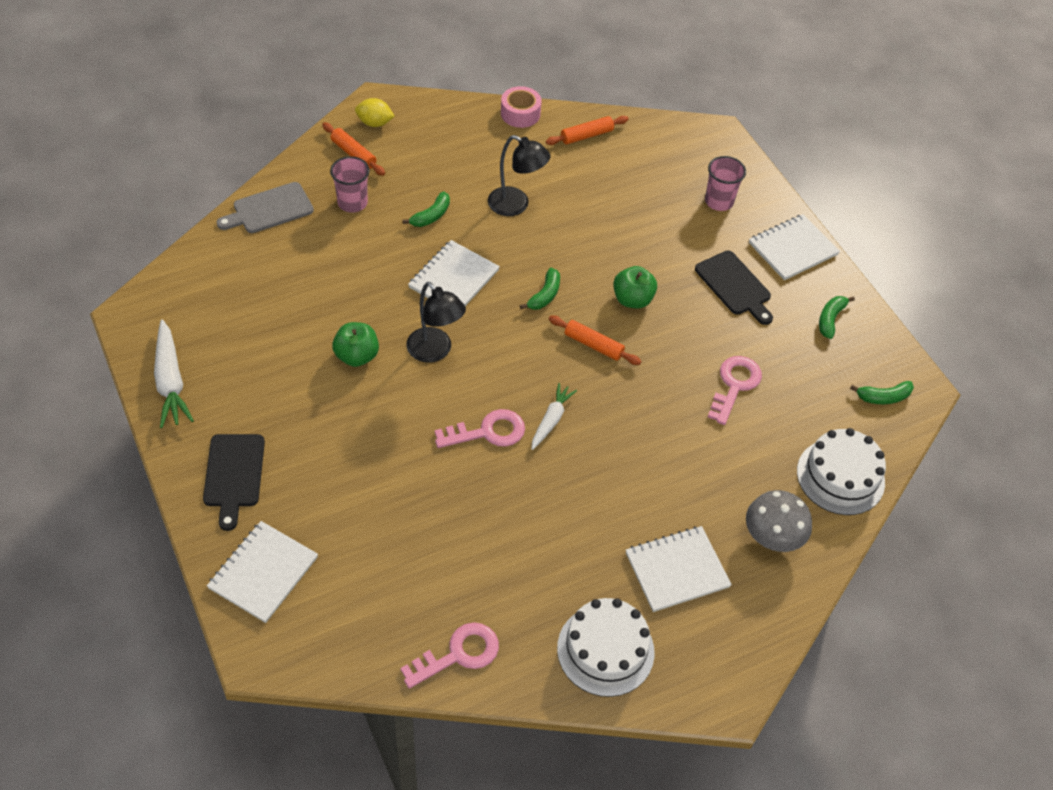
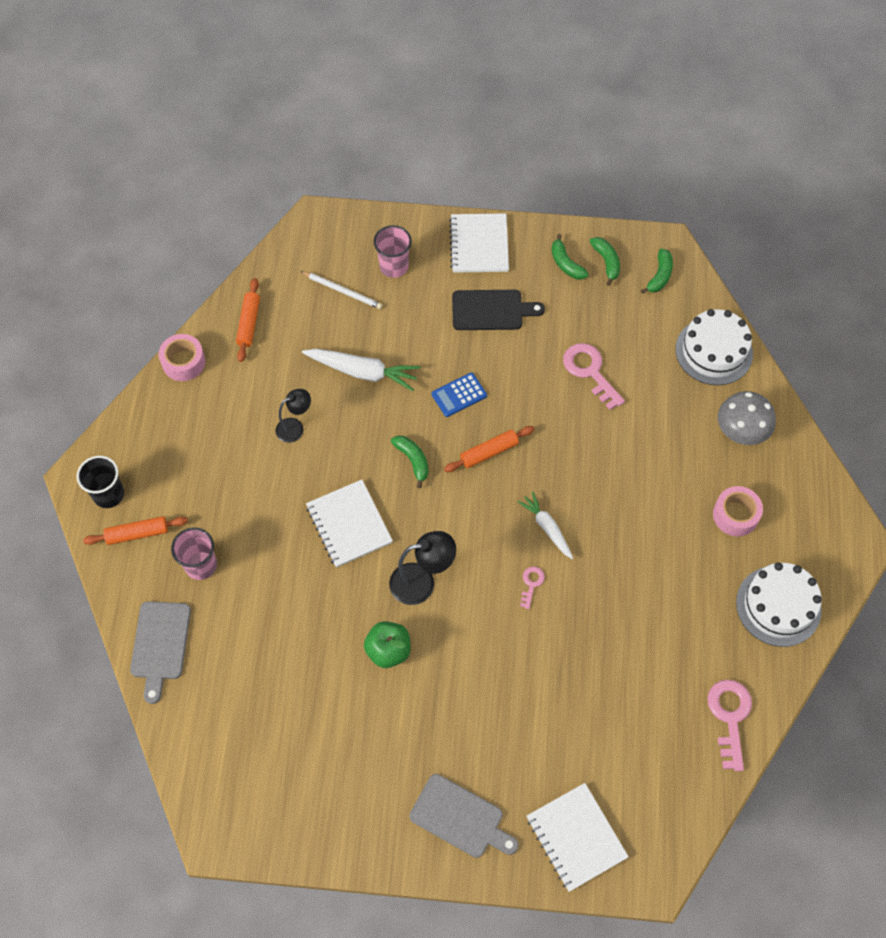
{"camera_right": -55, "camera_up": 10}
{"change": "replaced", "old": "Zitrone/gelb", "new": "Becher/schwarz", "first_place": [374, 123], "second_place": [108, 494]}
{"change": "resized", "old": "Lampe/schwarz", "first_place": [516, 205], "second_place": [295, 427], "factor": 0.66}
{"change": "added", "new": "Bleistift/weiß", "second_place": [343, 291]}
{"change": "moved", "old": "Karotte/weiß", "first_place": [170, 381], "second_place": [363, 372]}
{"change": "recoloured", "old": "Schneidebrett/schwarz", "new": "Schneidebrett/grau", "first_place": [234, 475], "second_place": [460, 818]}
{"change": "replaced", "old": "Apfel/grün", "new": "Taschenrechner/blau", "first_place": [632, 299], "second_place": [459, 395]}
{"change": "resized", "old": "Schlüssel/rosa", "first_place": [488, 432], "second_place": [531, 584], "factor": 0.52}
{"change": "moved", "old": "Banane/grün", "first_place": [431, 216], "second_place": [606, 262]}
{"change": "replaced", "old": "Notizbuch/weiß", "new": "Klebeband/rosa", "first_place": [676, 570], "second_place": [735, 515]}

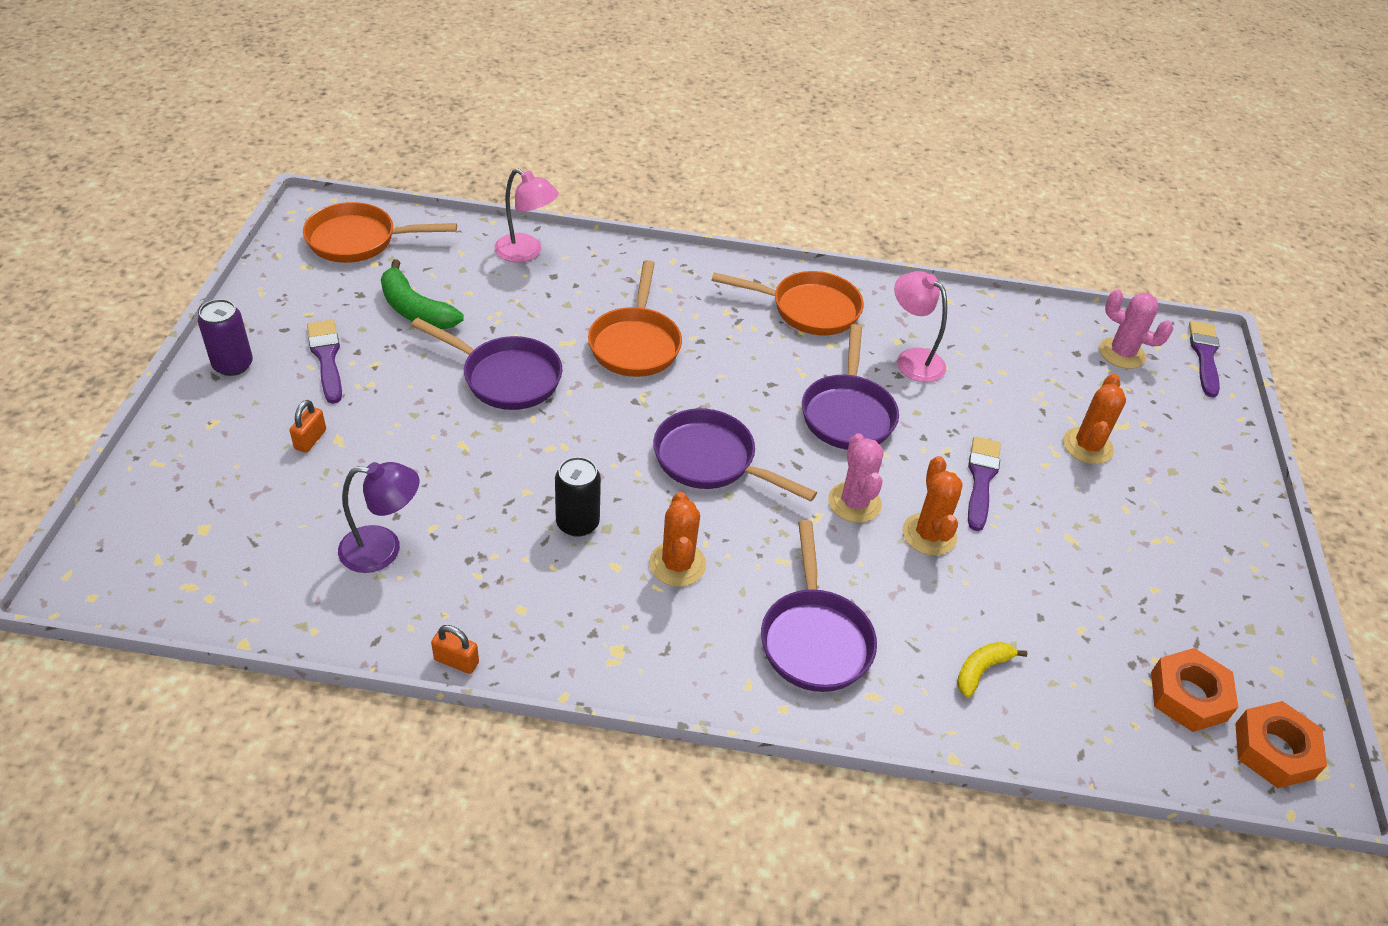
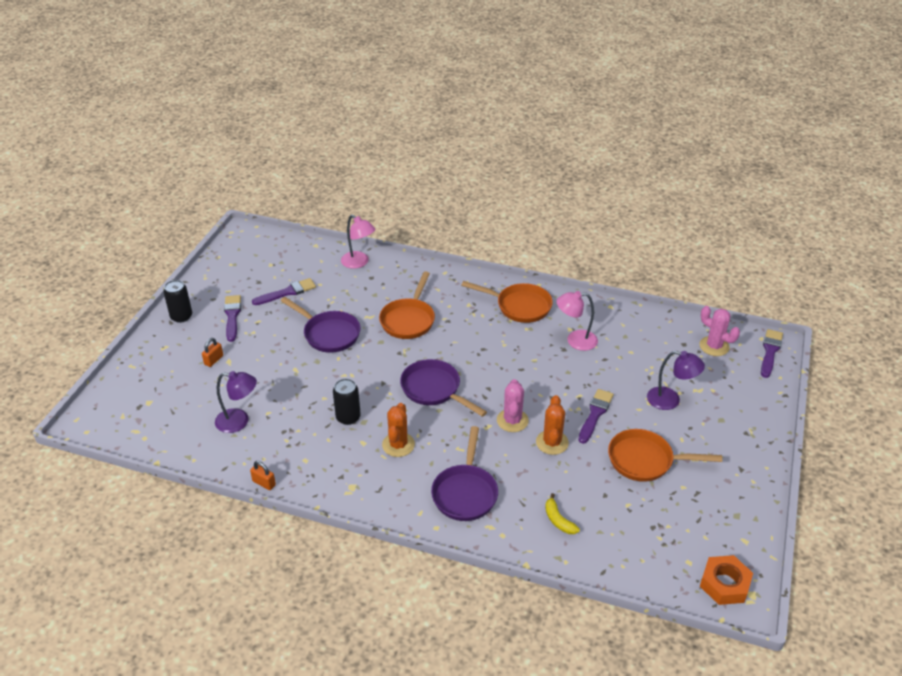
{"camera_right": 15, "camera_up": -5}
{"change": "recoloured", "old": "Dose/lila", "new": "Dose/schwarz", "first_place": [233, 365], "second_place": [181, 316]}
{"change": "replaced", "old": "Banane/grün", "new": "Pinsel/lila", "first_place": [415, 310], "second_place": [287, 292]}
{"change": "turned", "old": "Banane/gelb", "first_place": [981, 670], "second_place": [558, 520], "degrees": -90}
{"change": "turned", "old": "Lampe/rosa", "first_place": [912, 359], "second_place": [575, 340], "degrees": -60}
{"change": "moved", "old": "Pfanne/orange", "first_place": [359, 240], "second_place": [645, 460]}
{"change": "replaced", "old": "Kaktus/orange", "new": "Lampe/lila", "first_place": [1087, 446], "second_place": [670, 400]}
{"change": "removed", "old": "Pfanne/lila", "first_place": [848, 413]}
{"change": "removed", "old": "Sechskantmutter/orange", "first_place": [1188, 696]}

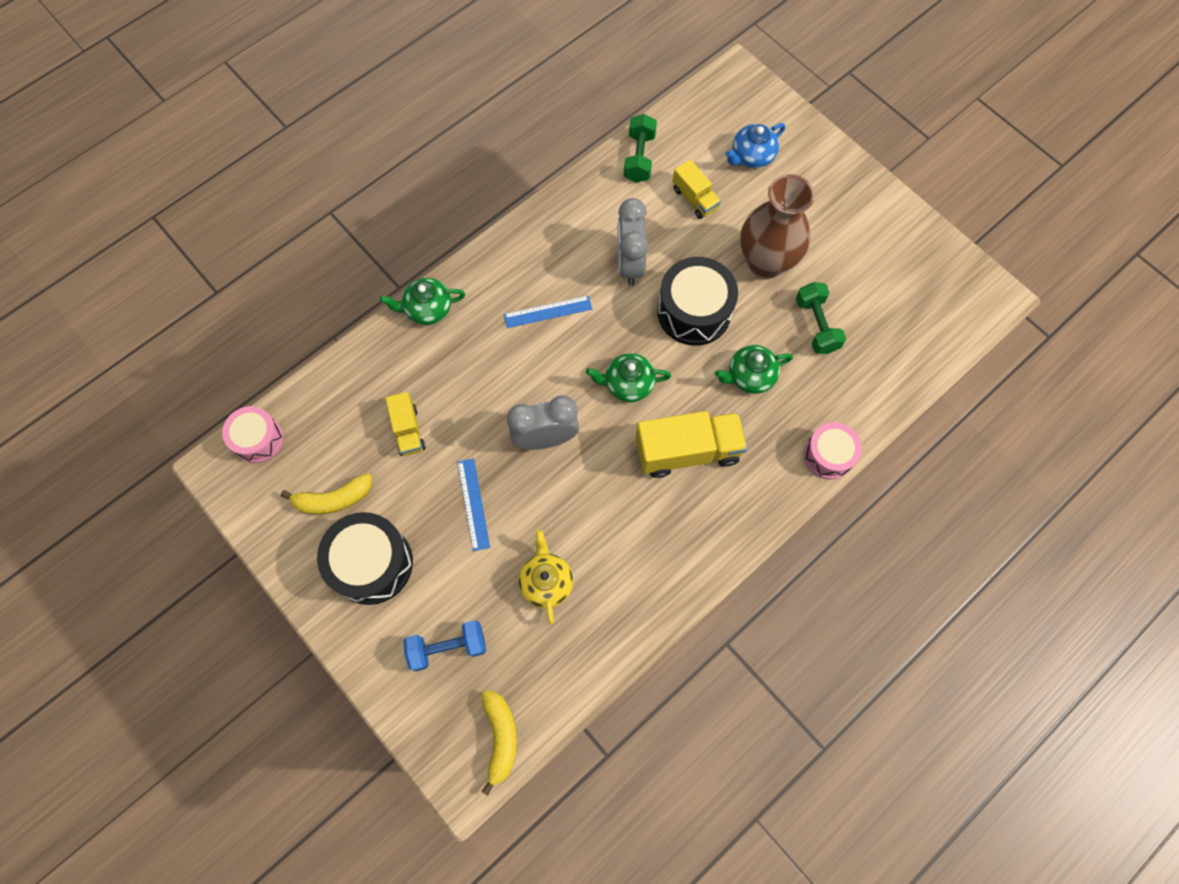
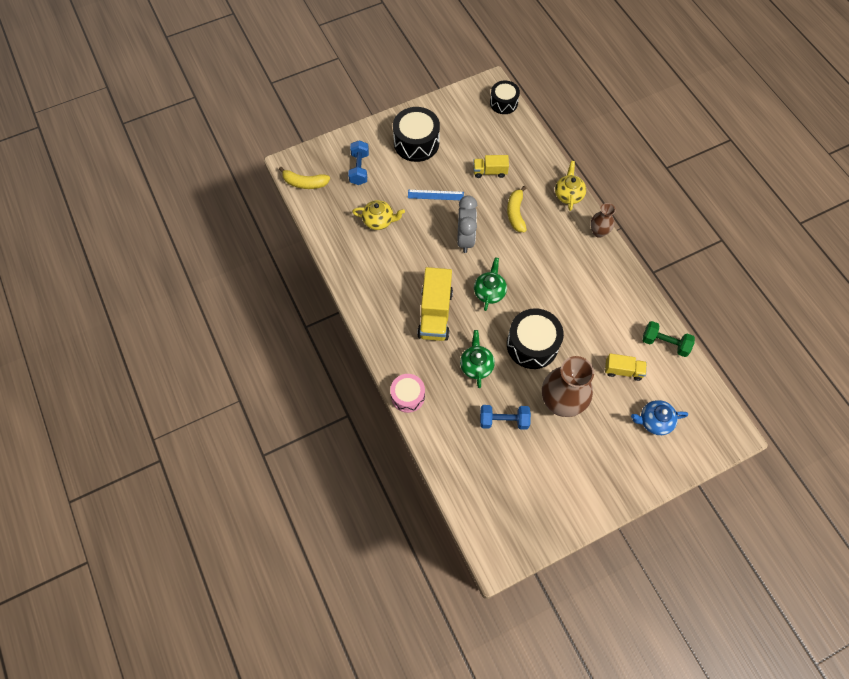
{"camera_right": 105, "camera_up": -5}
{"change": "recoloured", "old": "Hantel/grün", "new": "Hantel/blau", "first_place": [816, 325], "second_place": [503, 420]}
{"change": "recoloured", "old": "Trommel/rosa", "new": "Trommel/schwarz", "first_place": [258, 439], "second_place": [503, 103]}
{"change": "moved", "old": "Banane/gelb", "first_place": [333, 499], "second_place": [515, 213]}
{"change": "recoloured", "old": "Teekanne/grün", "new": "Teekanne/gelb", "first_place": [427, 309], "second_place": [568, 194]}
{"change": "added", "new": "Vase/braun", "second_place": [598, 232]}
{"change": "turned", "old": "Lastwagen/gelb", "first_place": [694, 199], "second_place": [623, 371], "degrees": -150}
{"change": "turned", "old": "Teekanne/blau", "first_place": [751, 156], "second_place": [654, 421], "degrees": -75}
{"change": "removed", "old": "Lineal/blau", "first_place": [548, 312]}
{"change": "removed", "old": "Wecker/grau", "first_place": [630, 264]}

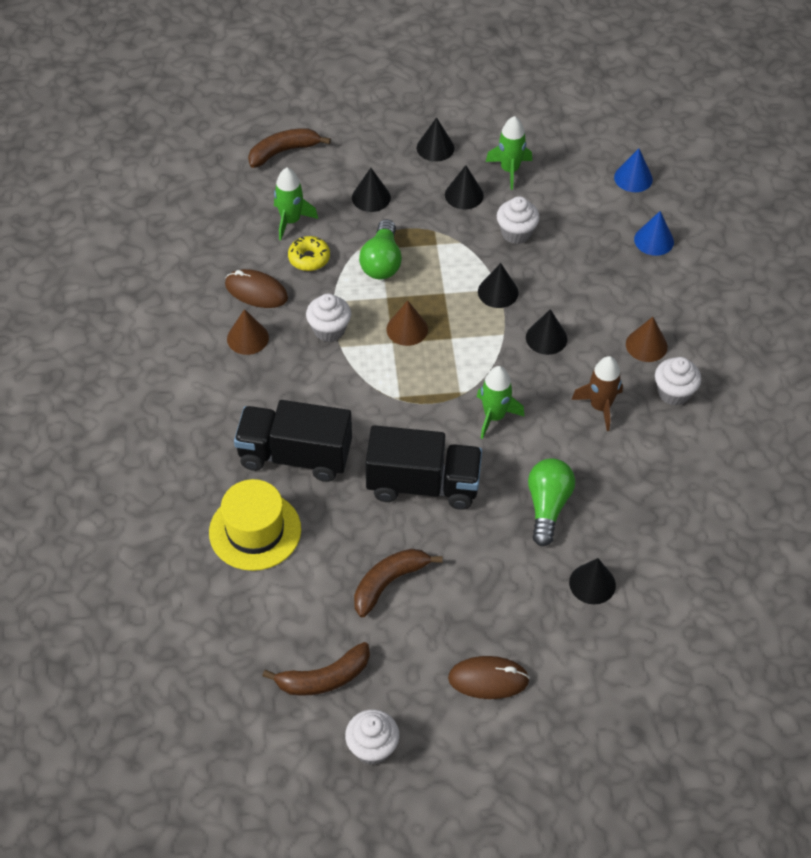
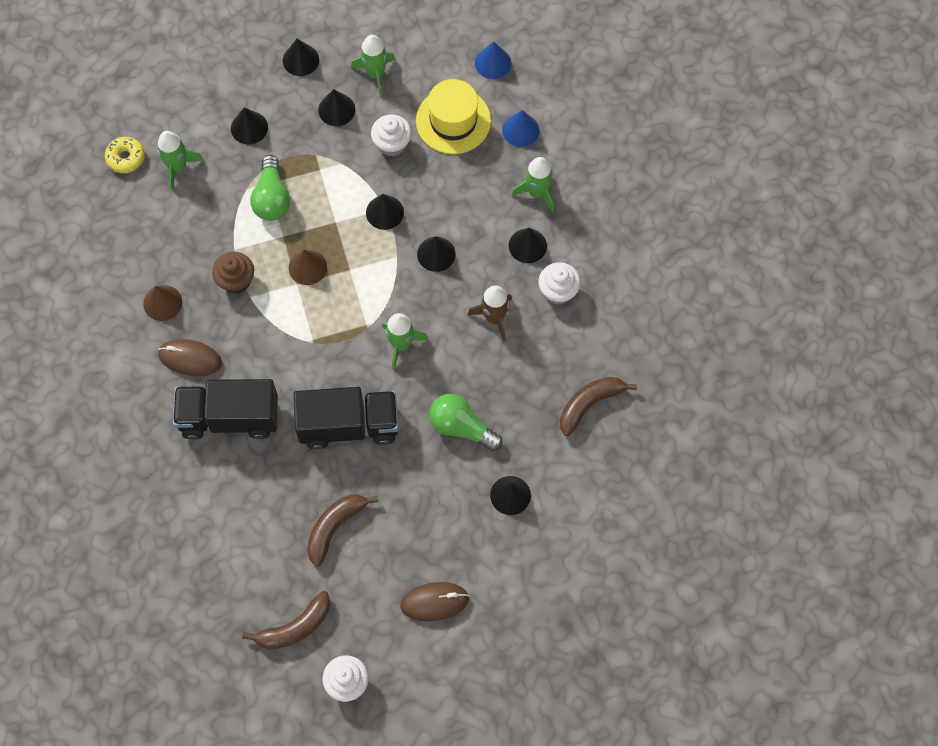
{"camera_right": -10, "camera_up": 15}
{"change": "moved", "old": "Donut/gelb", "first_place": [309, 258], "second_place": [126, 158]}
{"change": "moved", "old": "Computermaus/braun", "first_place": [256, 291], "second_place": [190, 358]}
{"change": "recoloured", "old": "Muffin/weiß", "new": "Muffin/braun", "first_place": [329, 330], "second_place": [236, 280]}
{"change": "moved", "old": "Hut/gelb", "first_place": [255, 531], "second_place": [453, 121]}
{"change": "turned", "old": "Glühbirne/grün", "first_place": [547, 506], "second_place": [461, 427], "degrees": -60}
{"change": "recoloured", "old": "Kegel/braun", "new": "Kegel/schwarz", "first_place": [646, 345], "second_place": [527, 245]}
{"change": "added", "new": "Rakete/grün", "second_place": [537, 192]}
{"change": "moved", "old": "Banane/braun", "first_place": [283, 151], "second_place": [589, 404]}

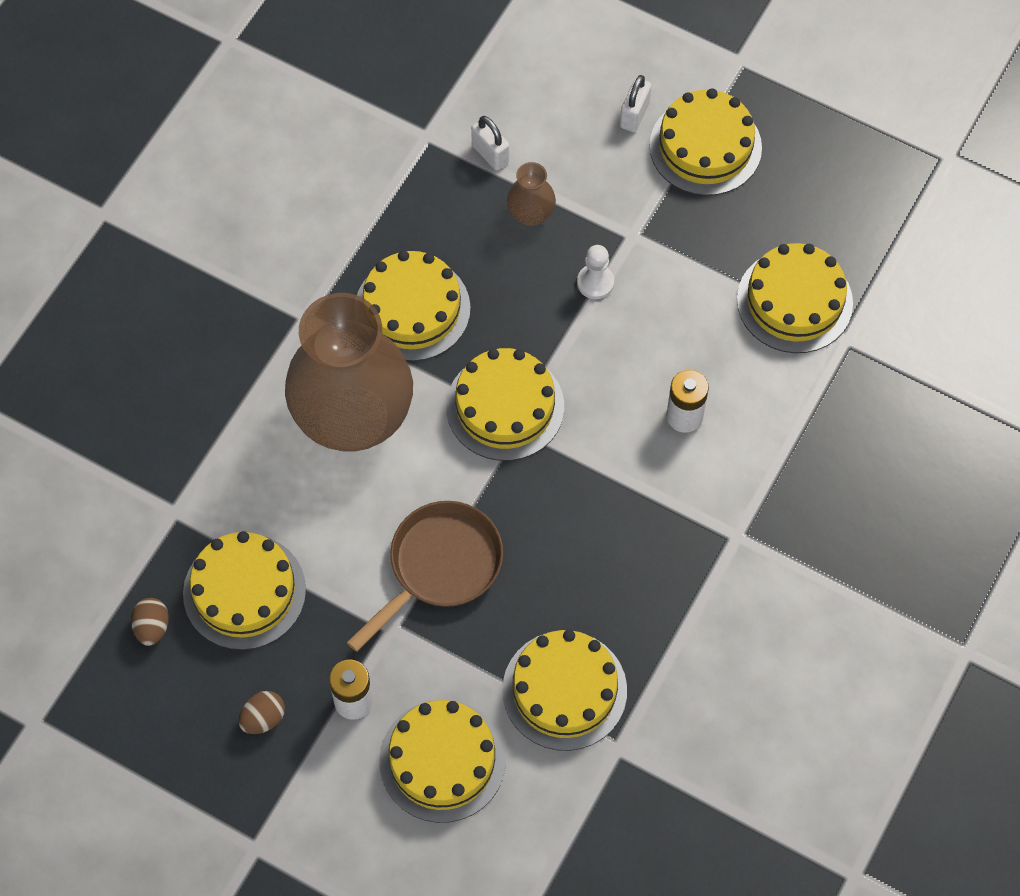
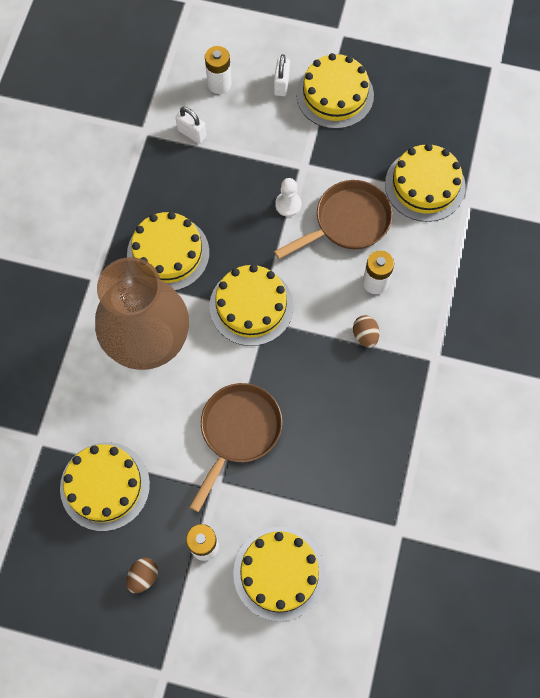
{"camera_right": -15, "camera_up": 5}
{"change": "added", "new": "Batterie/weiß", "second_place": [219, 84]}
{"change": "added", "new": "Pfanne/braun", "second_place": [347, 222]}
{"change": "moved", "old": "Ei/braun", "first_place": [152, 627], "second_place": [365, 335]}
{"change": "removed", "old": "Kuchen/gelb", "first_place": [564, 690]}
{"change": "removed", "old": "Vase/braun", "first_place": [531, 214]}

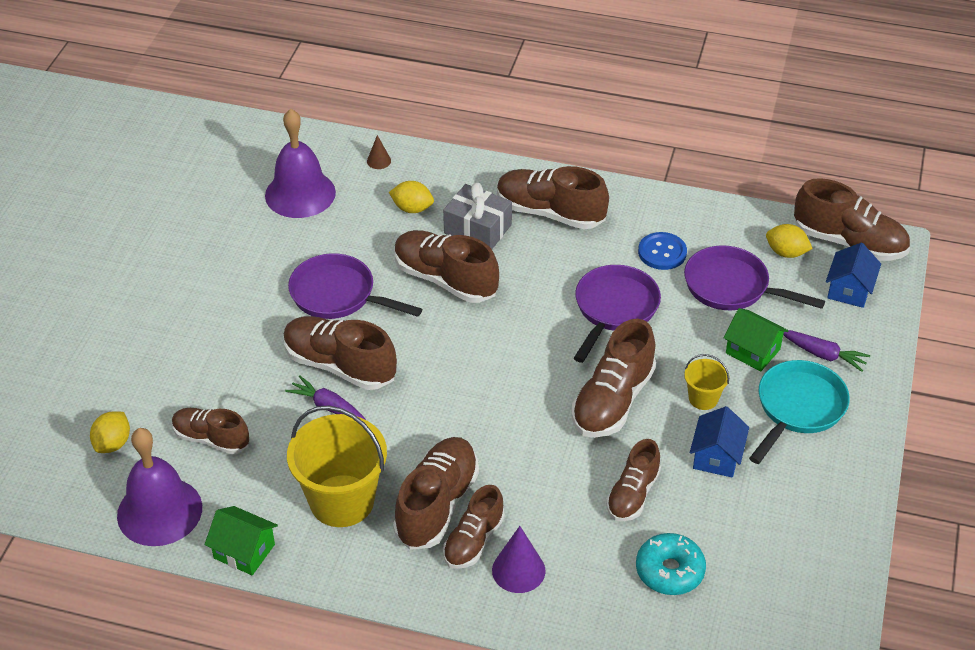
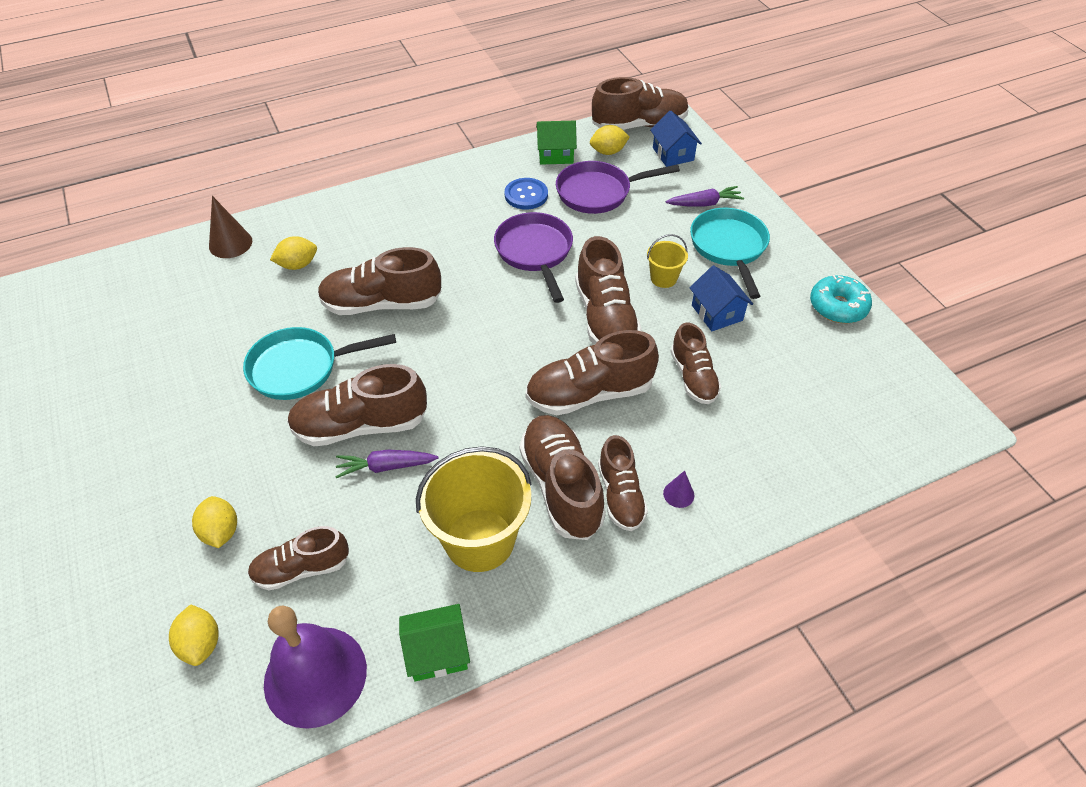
{"camera_right": -40, "camera_up": 5}
{"change": "added", "new": "Zitrone/gelb", "second_place": [221, 532]}
{"change": "resized", "old": "Kegel/braun", "first_place": [379, 161], "second_place": [230, 243], "factor": 1.74}
{"change": "recoloured", "old": "Pfanne/lila", "new": "Pfanne/türkis", "first_place": [338, 295], "second_place": [300, 368]}
{"change": "moved", "old": "Schuh/braun", "first_place": [550, 213], "second_place": [589, 393]}
{"change": "moved", "old": "Haus/grün", "first_place": [752, 351], "second_place": [555, 154]}
{"change": "resized", "old": "Kegel/lila", "first_place": [518, 570], "second_place": [678, 494], "factor": 0.57}
{"change": "moved", "old": "Donut/türkis", "first_place": [669, 571], "second_place": [838, 306]}
{"change": "removed", "old": "Glocke/lila", "first_place": [300, 194]}
{"change": "removed", "old": "Geschenk/grau", "first_place": [477, 229]}

